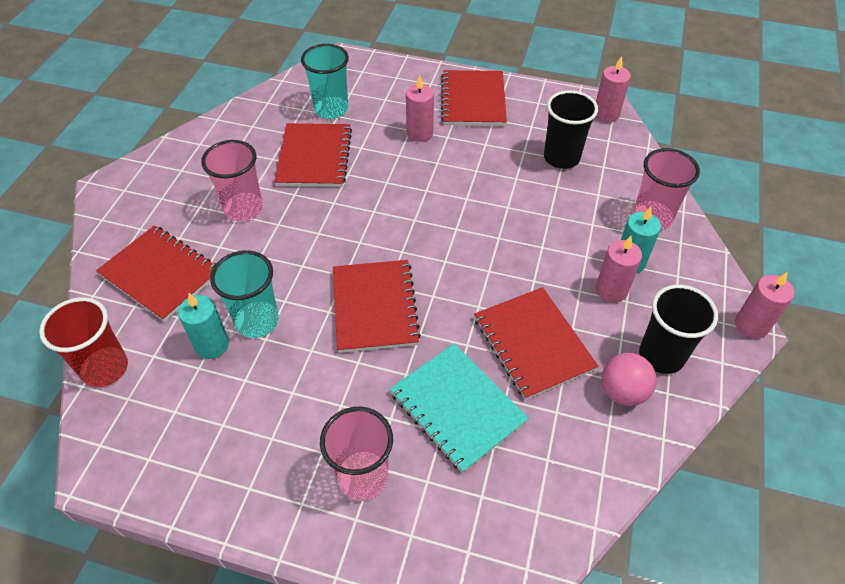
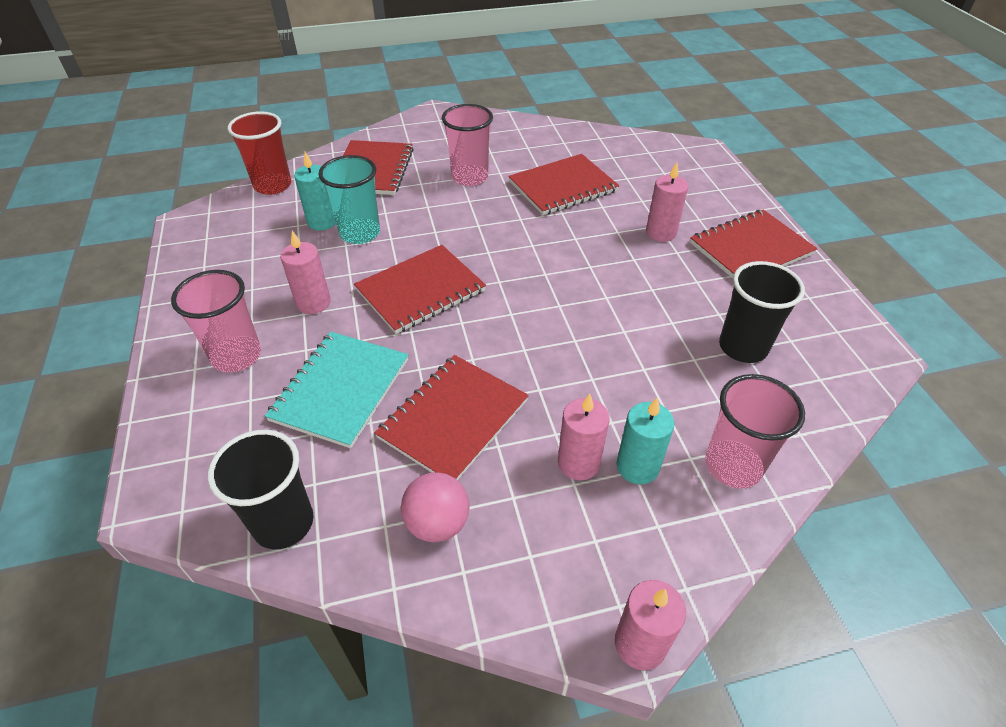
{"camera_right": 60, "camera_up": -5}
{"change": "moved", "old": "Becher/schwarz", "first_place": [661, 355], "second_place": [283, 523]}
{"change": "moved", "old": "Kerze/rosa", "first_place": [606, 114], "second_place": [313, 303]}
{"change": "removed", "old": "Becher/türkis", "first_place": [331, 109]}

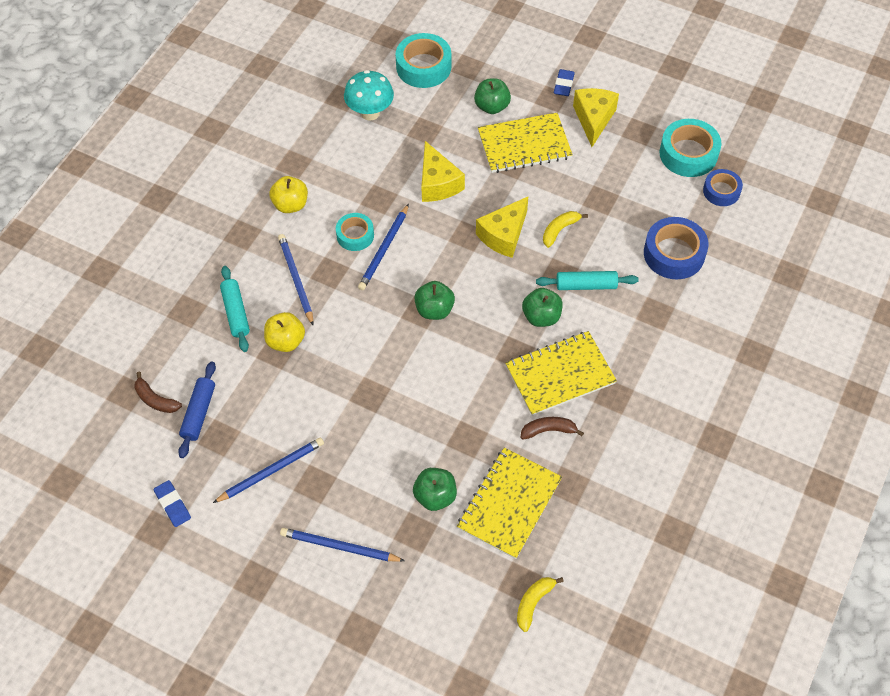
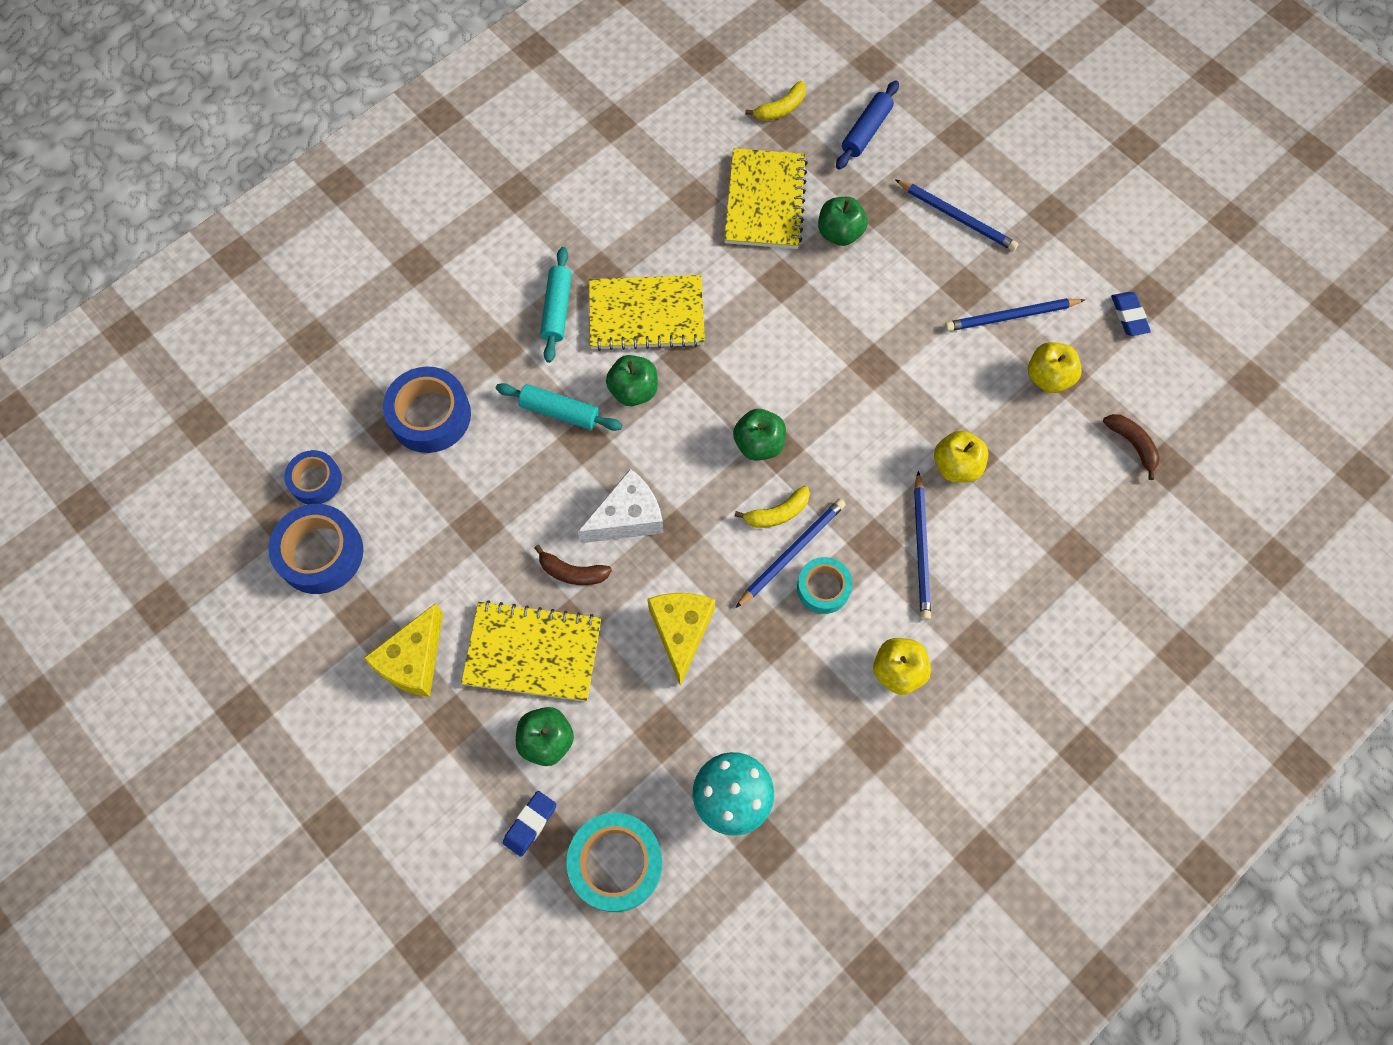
{"camera_right": -160, "camera_up": 10}
{"change": "recoloured", "old": "Klebeband/türkis", "new": "Klebeband/blau", "first_place": [688, 154], "second_place": [320, 553]}
{"change": "moved", "old": "Radiergummi/blau", "first_place": [563, 85], "second_place": [530, 824]}
{"change": "moved", "old": "Banane/braun", "first_place": [548, 430], "second_place": [572, 572]}
{"change": "moved", "old": "Nudelholz/türkis", "first_place": [236, 312], "second_place": [557, 309]}
{"change": "recoloured", "old": "Käse/gelb", "new": "Käse/weiß", "first_place": [503, 235], "second_place": [628, 517]}
{"change": "turned", "old": "Notizbuch/gelb", "first_place": [509, 504], "second_place": [765, 201], "degrees": -45}
{"change": "moved", "old": "Banane/gelb", "first_place": [560, 230], "second_place": [777, 513]}
{"change": "moved", "old": "Nudelholz/blau", "first_place": [199, 413], "second_place": [866, 131]}
{"change": "added", "new": "Apfel/gelb", "second_place": [1048, 377]}

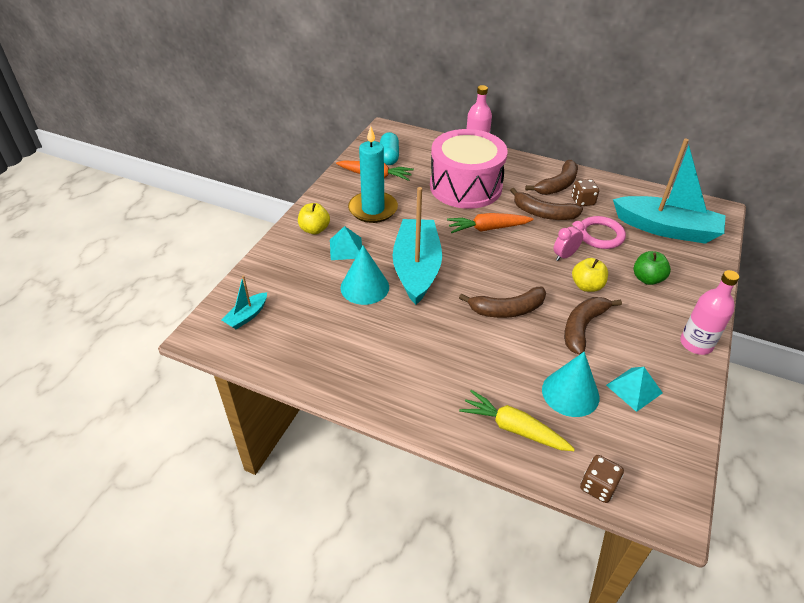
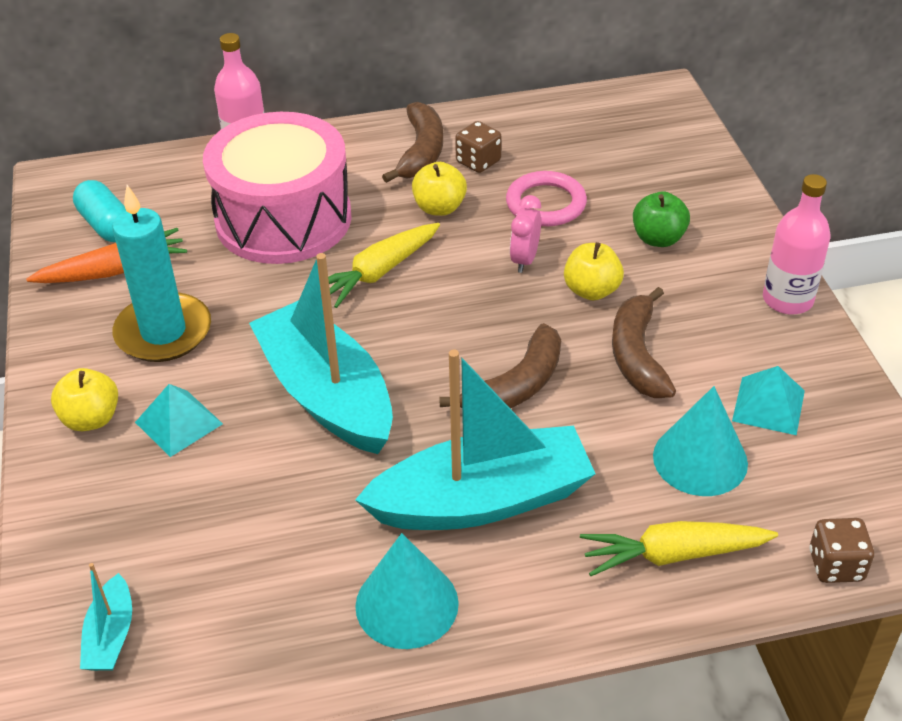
{"camera_right": -35, "camera_up": 0}
{"change": "recoloured", "old": "Karotte/orange", "new": "Karotte/gelb", "first_place": [487, 228], "second_place": [378, 273]}
{"change": "moved", "old": "Boot/türkis", "first_place": [666, 229], "second_place": [482, 500]}
{"change": "moved", "old": "Kegel/türkis", "first_place": [364, 287], "second_place": [407, 604]}
{"change": "replaced", "old": "Banane/braun", "new": "Apfel/gelb", "first_place": [543, 213], "second_place": [439, 208]}

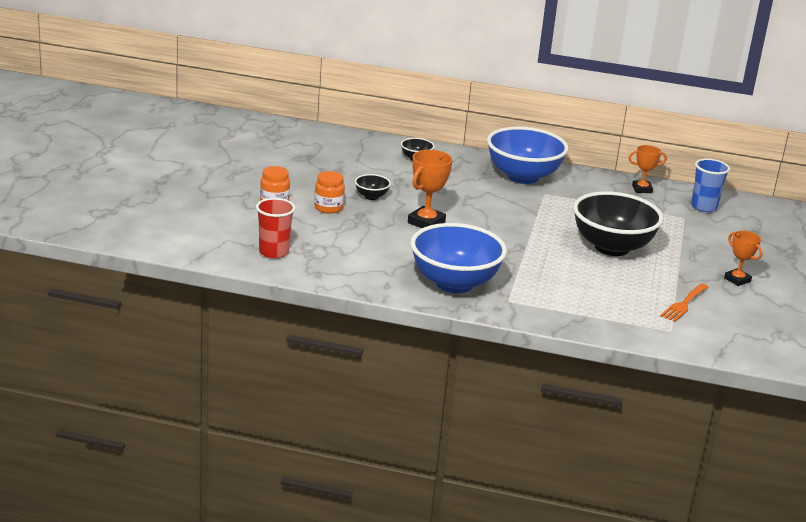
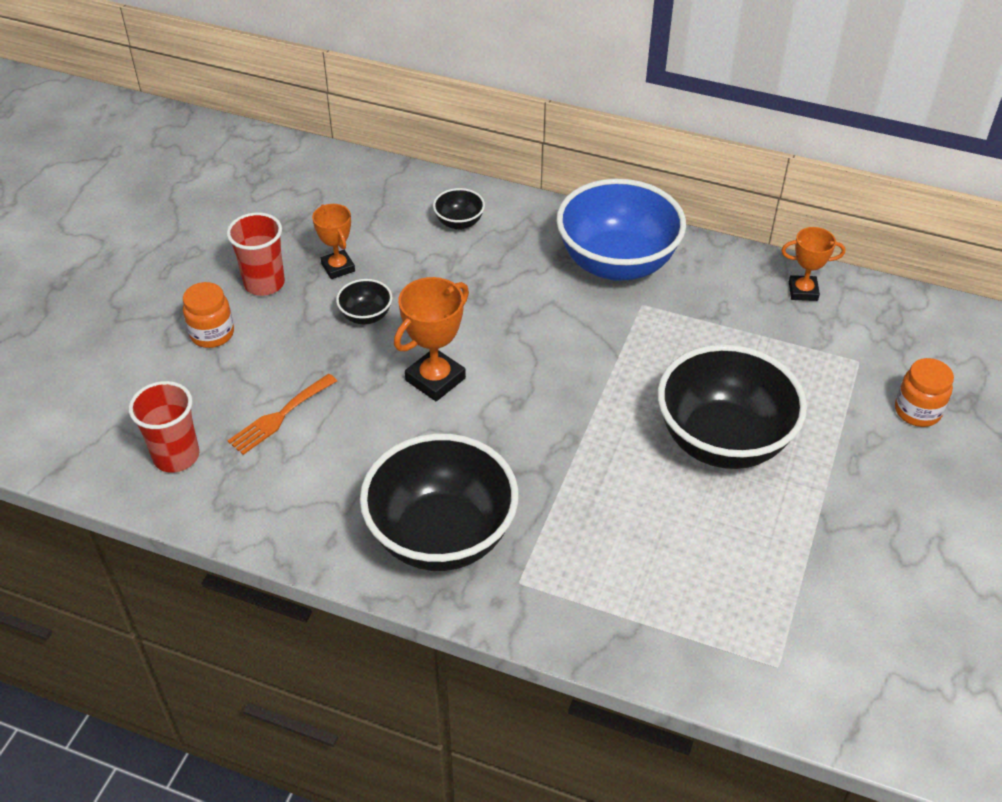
{"camera_right": 10, "camera_up": 20}
{"change": "added", "new": "Becher/rot", "second_place": [264, 283]}
{"change": "moved", "old": "Gabel/orange", "first_place": [684, 304], "second_place": [280, 416]}
{"change": "moved", "old": "Pokal/orange", "first_place": [737, 280], "second_place": [338, 267]}
{"change": "recoloured", "old": "Schüssel/blau", "new": "Schüssel/schwarz", "first_place": [454, 283], "second_place": [441, 536]}
{"change": "moved", "old": "Einmachglas/orange", "first_place": [328, 208], "second_place": [917, 411]}
{"change": "removed", "old": "Becher/blau", "first_place": [704, 207]}

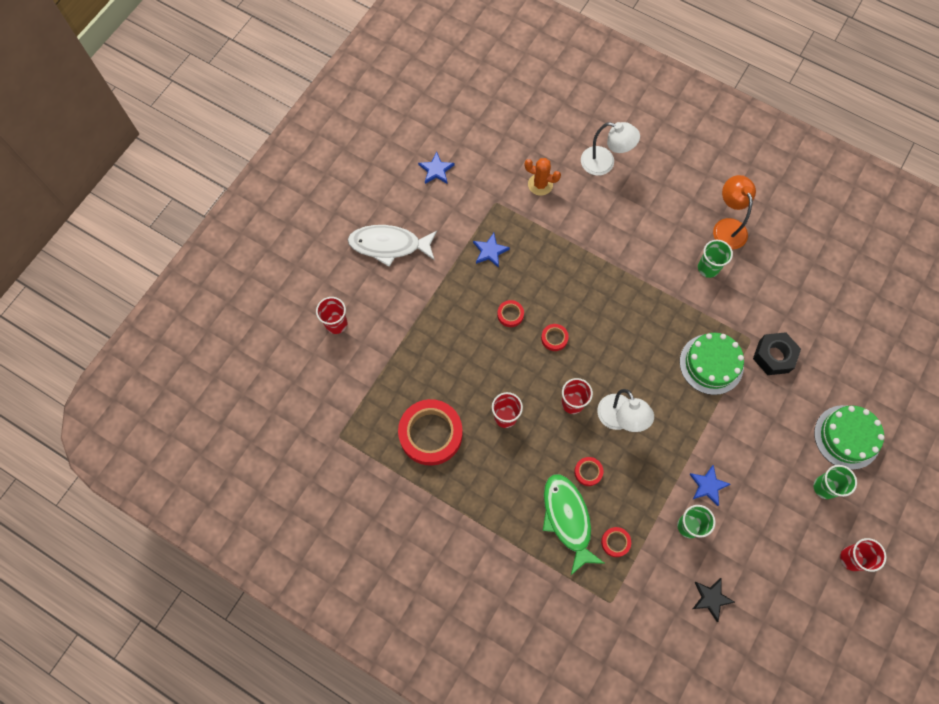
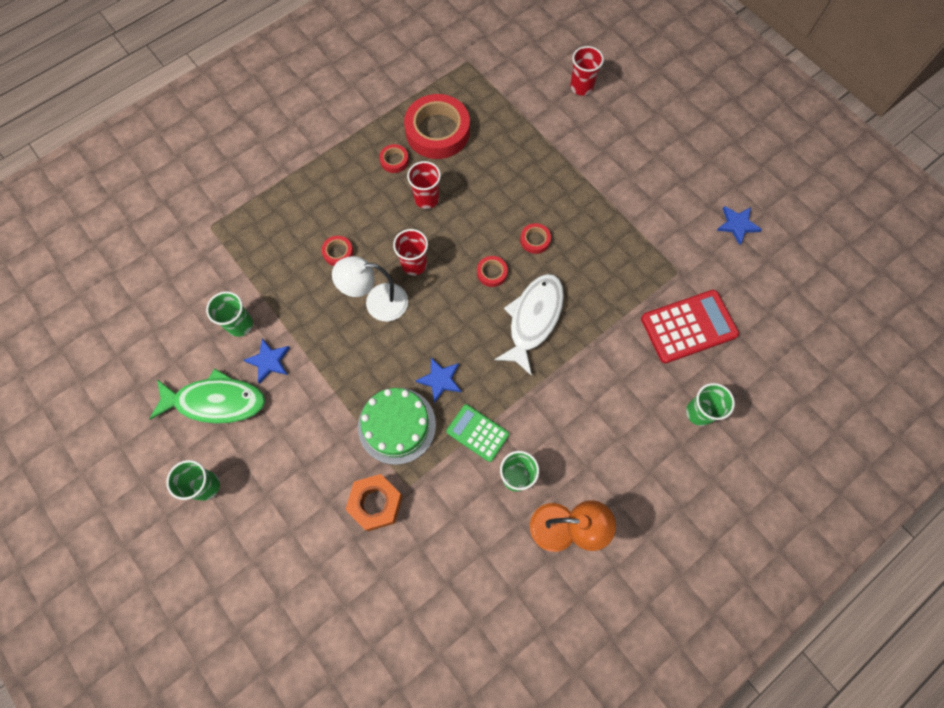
{"camera_right": 110, "camera_up": 0}
{"change": "moved", "old": "Fisch/grün", "first_place": [567, 519], "second_place": [216, 401]}
{"change": "recoloured", "old": "Sechskantmutter/schwarz", "new": "Sechskantmutter/orange", "first_place": [773, 356], "second_place": [376, 503]}
{"change": "moved", "old": "Klebeband/rot", "first_place": [615, 542], "second_place": [394, 160]}
{"change": "moved", "old": "Stern/blau", "first_place": [490, 251], "second_place": [440, 380]}
{"change": "added", "new": "Taschenrechner/grün", "second_place": [477, 433]}
{"change": "moved", "old": "Fisch/weiß", "first_place": [389, 245], "second_place": [533, 319]}
{"change": "replaced", "old": "Kaktus/orange", "new": "Taschenrechner/rot", "first_place": [540, 184], "second_place": [688, 327]}
{"change": "replaced", "old": "Lampe/weiß", "new": "Becher/grün", "first_place": [604, 163], "second_place": [699, 412]}
{"change": "removed", "old": "Stern/schwarz", "first_place": [711, 598]}
{"change": "removed", "old": "Kuchen/grün", "first_place": [847, 437]}
{"change": "removed", "old": "Becher/rot", "first_place": [851, 558]}

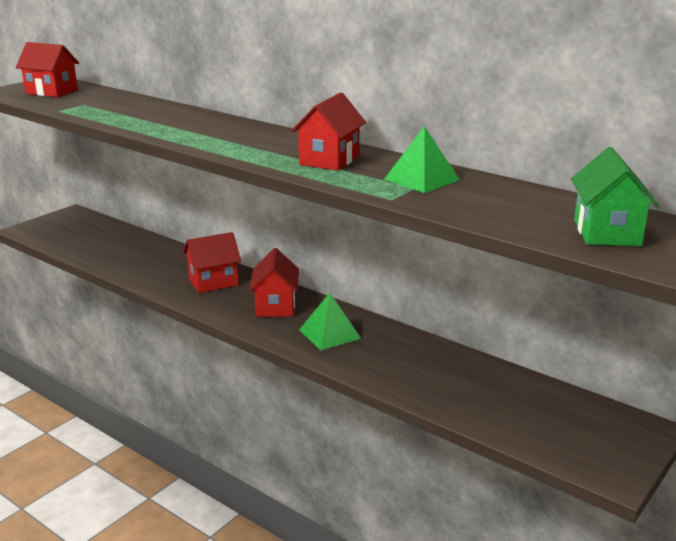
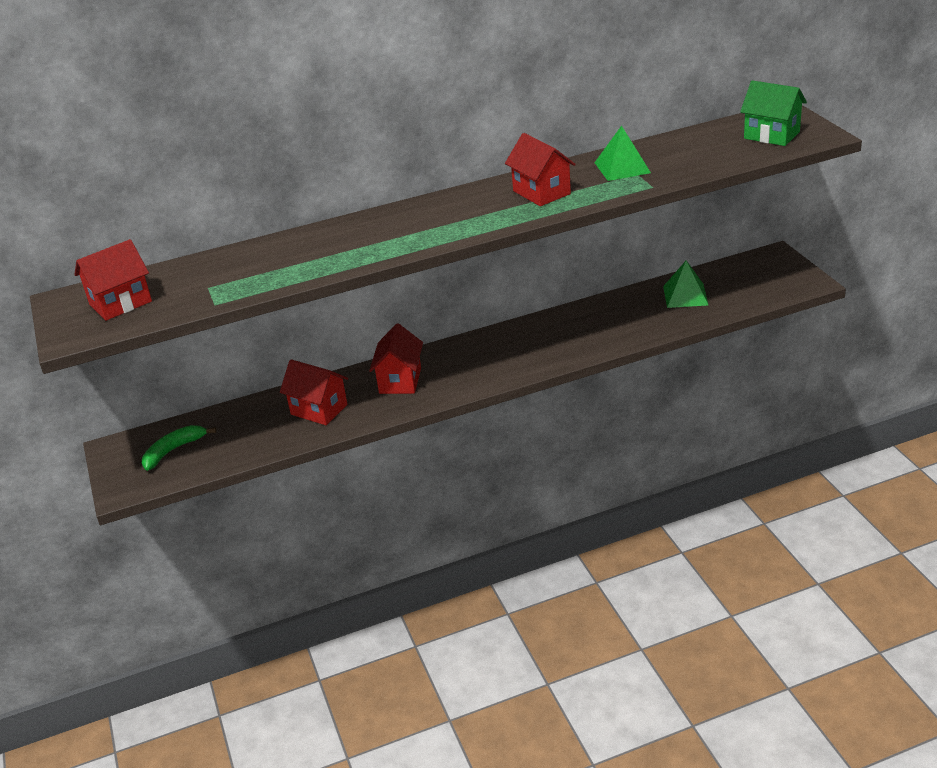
{"camera_right": -55, "camera_up": 10}
{"change": "added", "new": "Banane/grün", "second_place": [174, 450]}
{"change": "moved", "old": "Haus/rot", "first_place": [275, 306], "second_place": [319, 409]}
{"change": "moved", "old": "Pyramide/grün", "first_place": [329, 334], "second_place": [685, 295]}

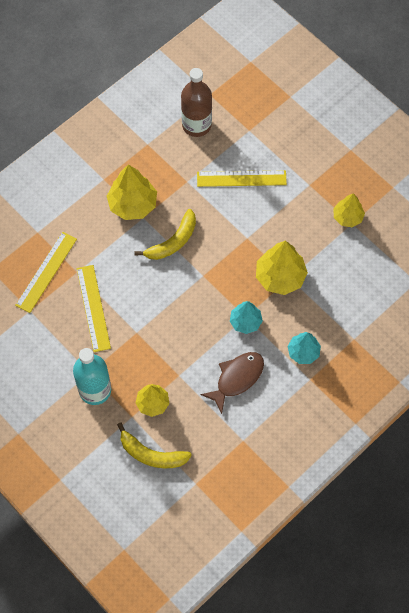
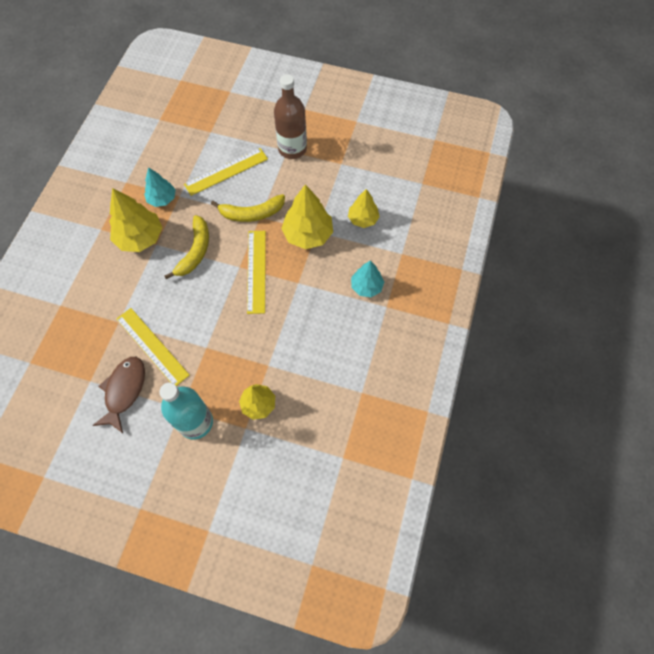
{"camera_right": -30, "camera_up": 0}
{"change": "moved", "old": "Fisch/braun", "first_place": [237, 378], "second_place": [124, 391]}
{"change": "moved", "old": "Baum/türkis", "first_place": [245, 322], "second_place": [162, 199]}
{"change": "moved", "old": "Banane/gelb", "first_place": [152, 454], "second_place": [252, 213]}
{"change": "moved", "old": "Lineal/gelb", "first_place": [46, 272], "second_place": [256, 271]}
{"change": "moved", "old": "Flasche/braun", "first_place": [196, 125], "second_place": [292, 149]}
{"change": "moved", "old": "Baum/gelb", "first_place": [347, 217], "second_place": [363, 219]}

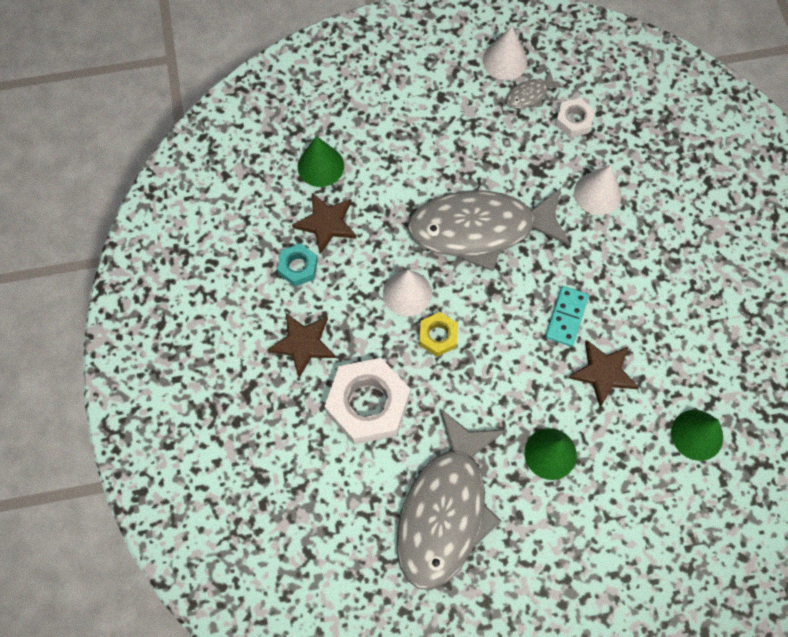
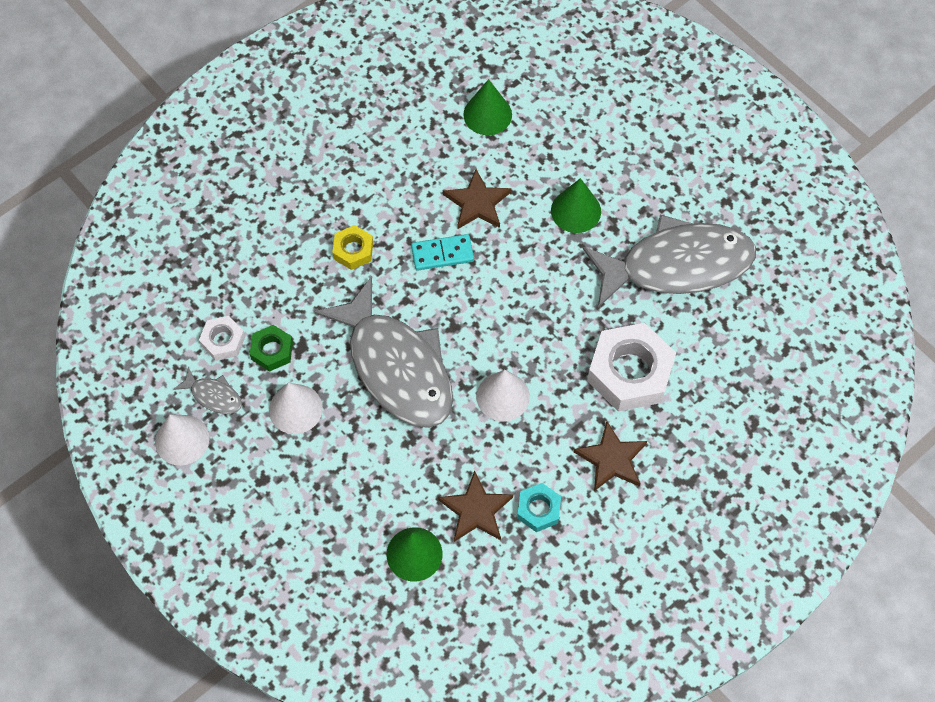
{"camera_right": -120, "camera_up": -5}
{"change": "added", "new": "Sechskantmutter/grün", "second_place": [272, 351]}
{"change": "moved", "old": "Kegel/weiß", "first_place": [597, 193], "second_place": [295, 409]}
{"change": "moved", "old": "Sechskantmutter/gelb", "first_place": [438, 336], "second_place": [353, 250]}

